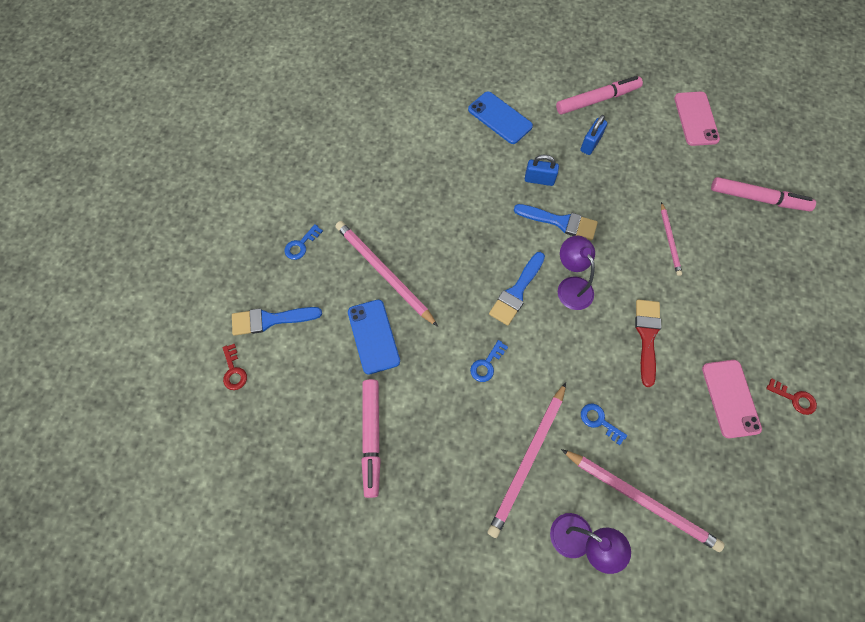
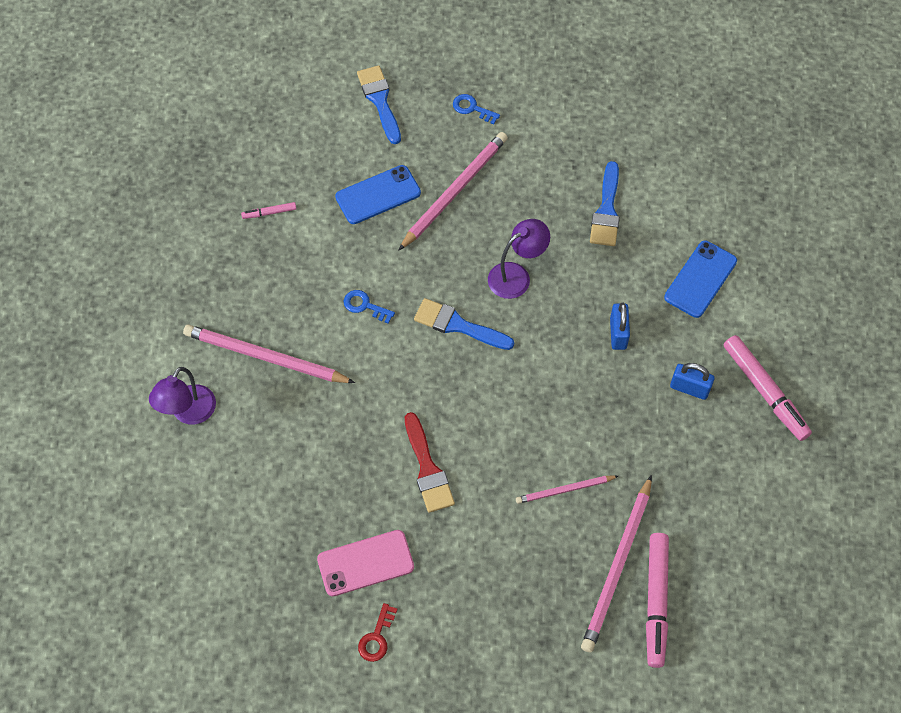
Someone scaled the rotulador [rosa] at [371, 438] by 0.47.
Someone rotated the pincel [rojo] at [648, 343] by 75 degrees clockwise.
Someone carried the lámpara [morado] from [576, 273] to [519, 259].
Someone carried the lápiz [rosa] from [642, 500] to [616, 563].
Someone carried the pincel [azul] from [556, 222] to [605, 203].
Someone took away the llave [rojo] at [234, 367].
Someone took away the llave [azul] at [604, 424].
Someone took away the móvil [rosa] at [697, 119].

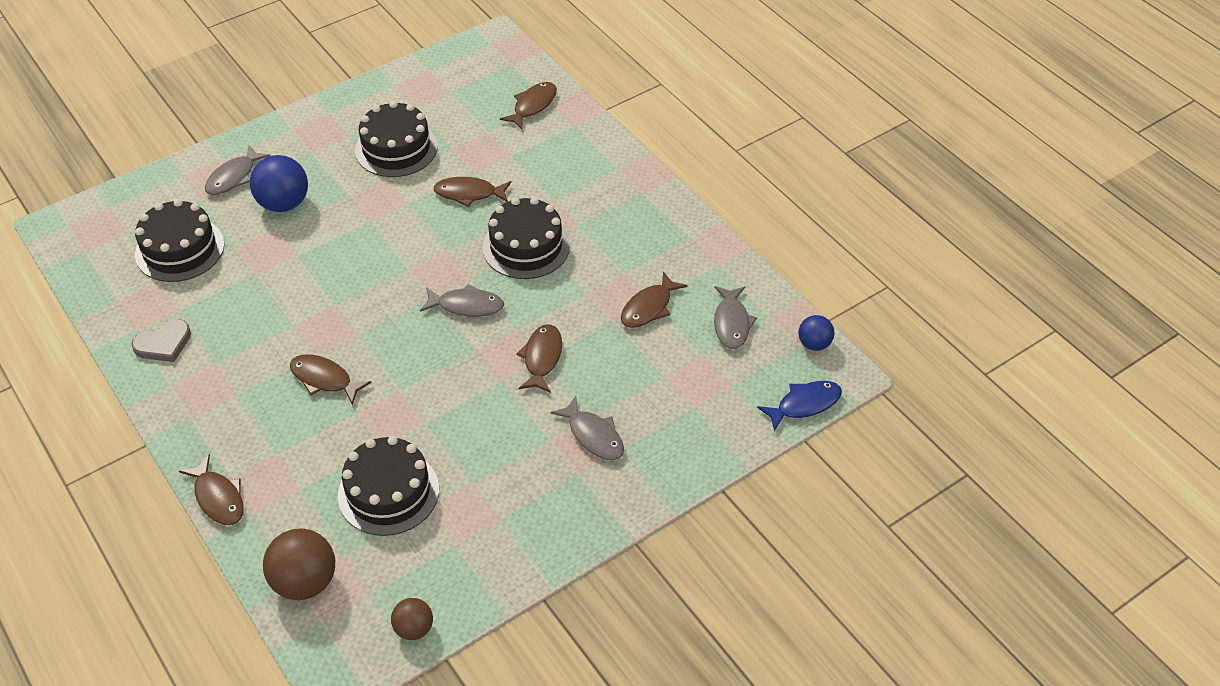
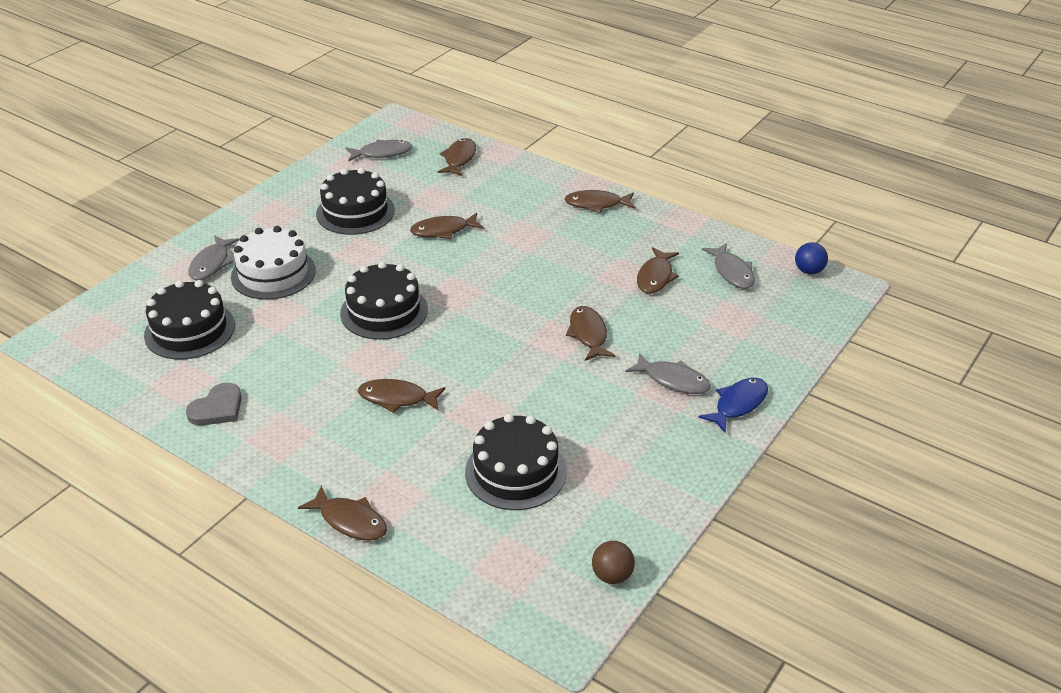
Someone swapped the pelota [azul] at [279, 183] for the tarta [blanco] at [273, 263].
Someone carried the tarta [negro] from [526, 238] to [384, 300].
Someone carried the pez [gris] from [462, 300] to [379, 150].
Someone put down the pez [marrón] at [600, 201].
Someone carried the pez [azul] from [799, 406] to [733, 405].
Someone took away the pelota [marrón] at [299, 564].

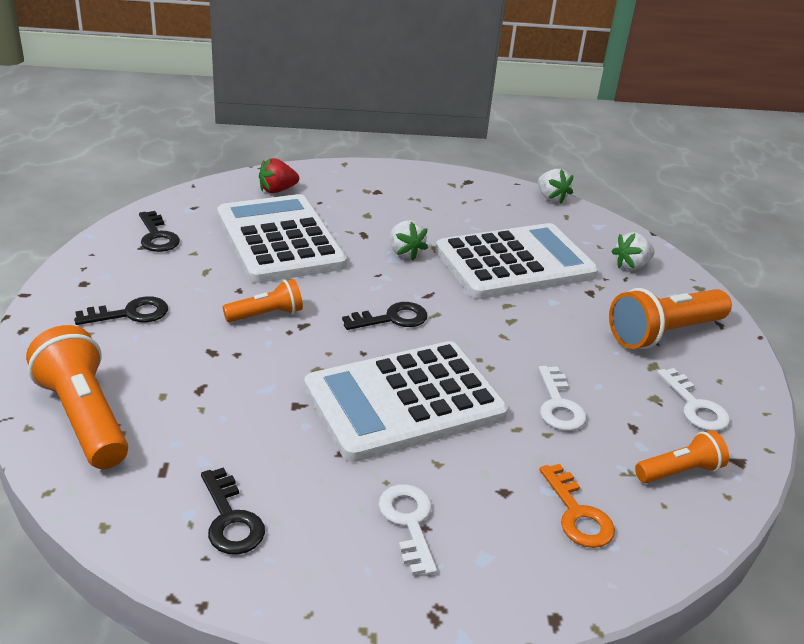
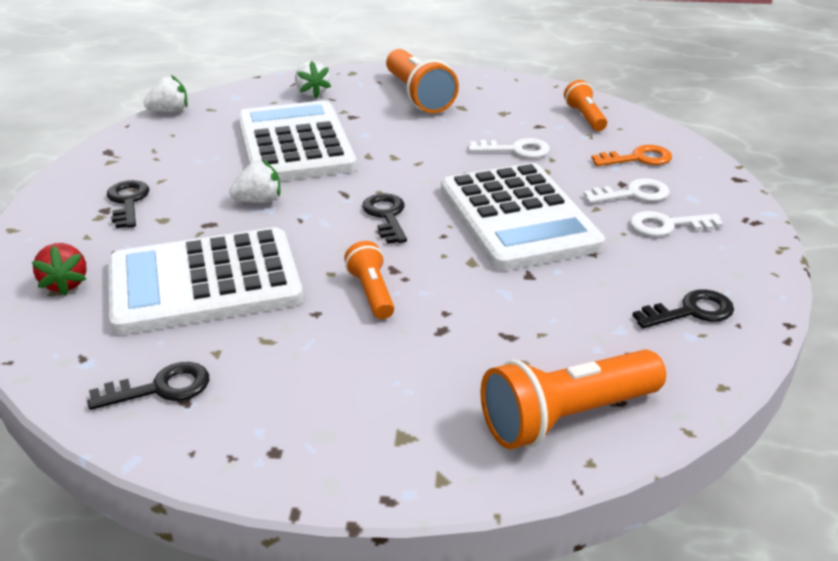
Someone carried the llave [negro] from [121, 310] to [128, 204].
Someone carried the llave [blanco] from [693, 399] to [626, 190].

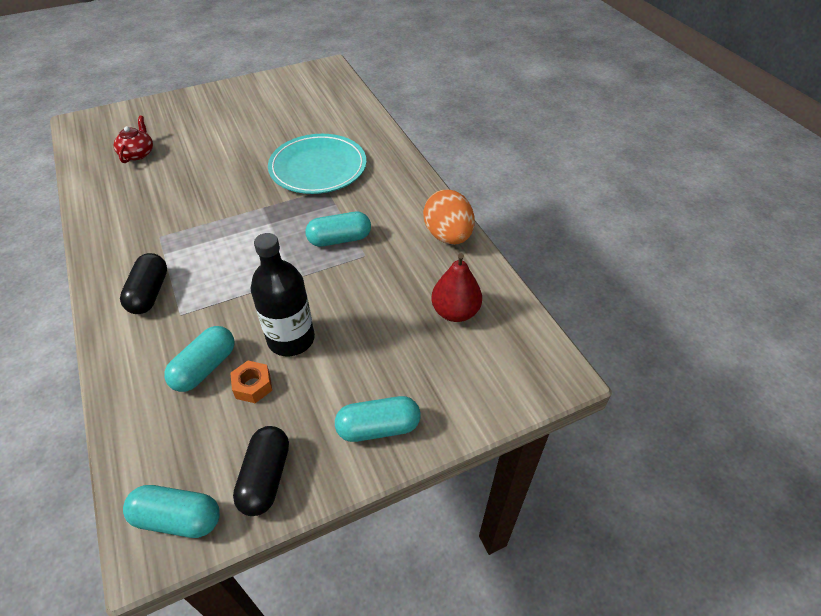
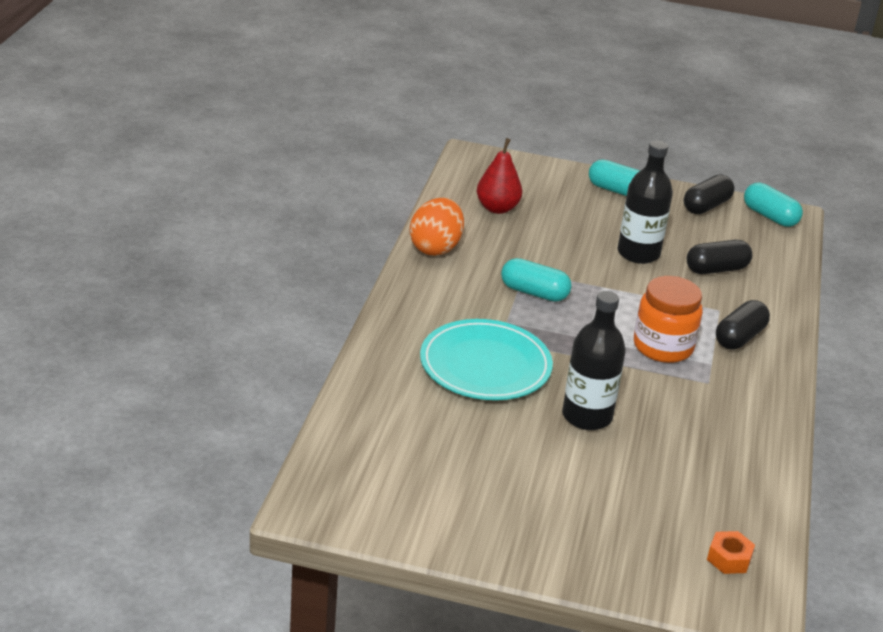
Someone put down the botella [negro] at [594, 360].
Someone put down the tarro [naranja] at [668, 319].
Someone repainted the cápsula [turquesa] at [199, 359], which became the cápsula [negro] at [719, 257].
Someone carried the tuerca [naranja] from [251, 382] to [731, 552].
Someone took away the tetera [rojo] at [133, 139].

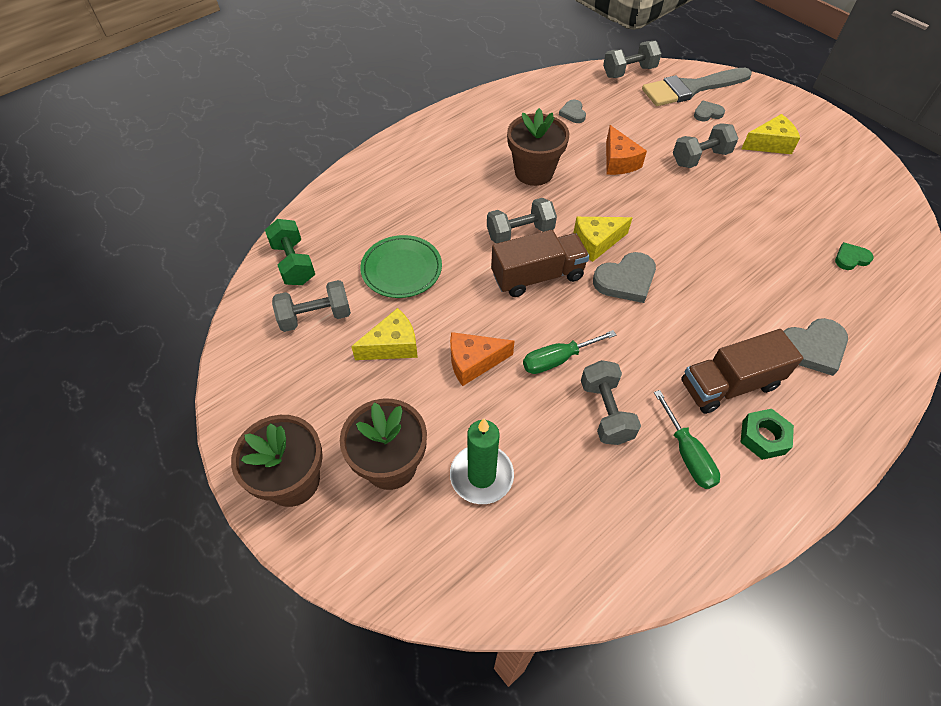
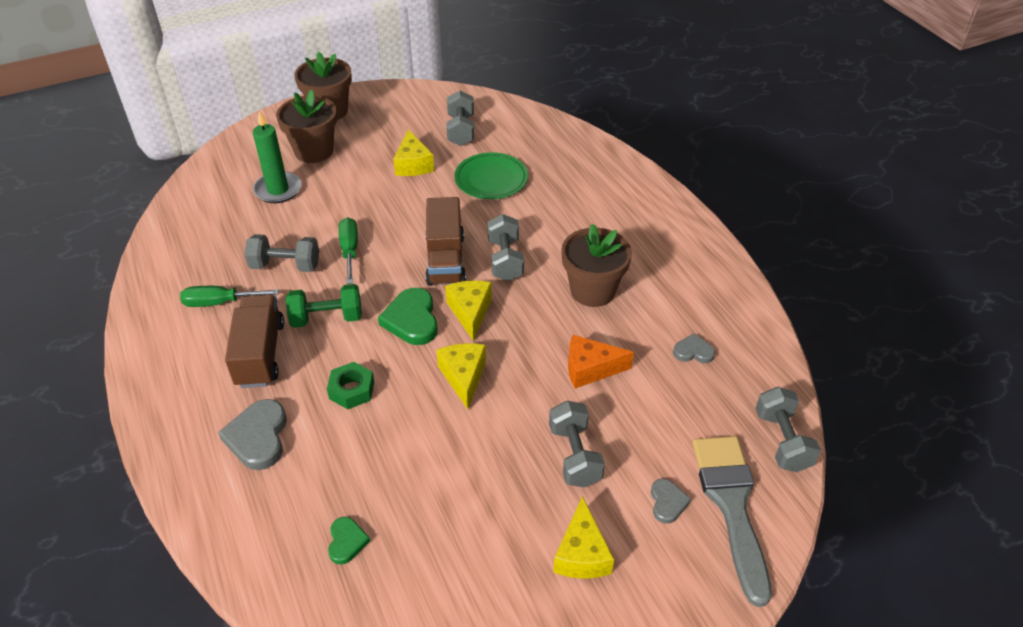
Someone carried the mancuerna [verde] from [290, 252] to [324, 306].
Someone carried the tuerca [verde] from [767, 434] to [350, 385].
Someone repainted the corazón [gris] at [624, 277], which became the corazón [verde] at [408, 316].
Someone put down the queso [amarillo] at [461, 376].
Someone took away the queso [naranja] at [482, 359].

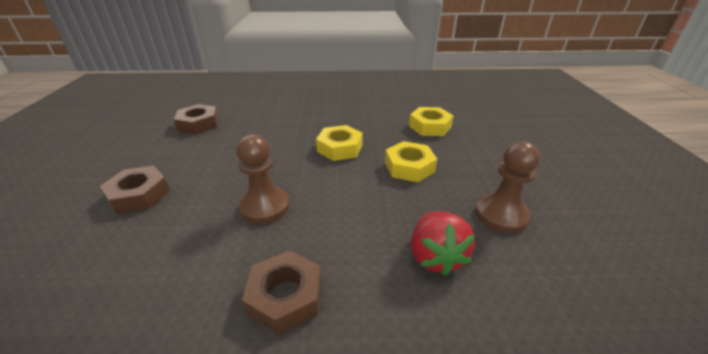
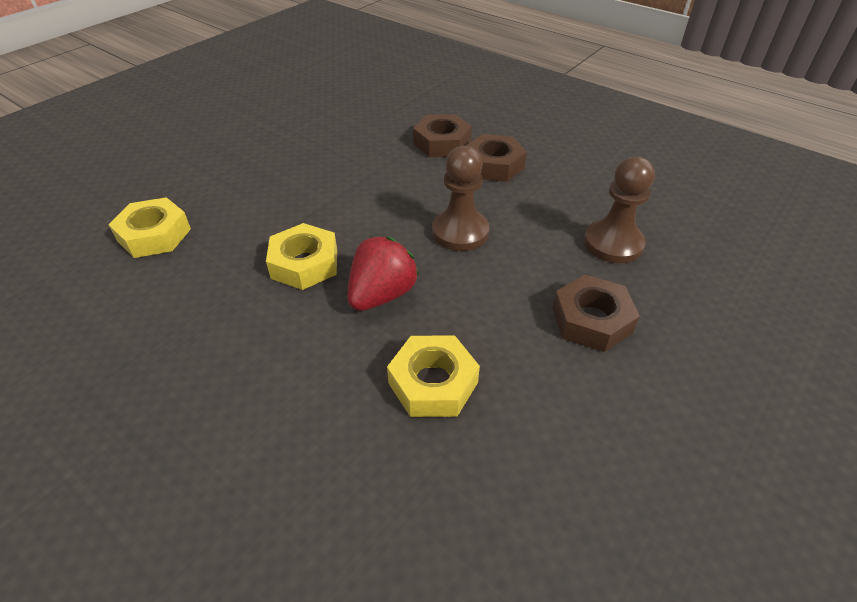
Someone carried the fresa [rojo] from [443, 243] to [383, 273].
Someone carried the tuerca [amarillo] from [411, 161] to [433, 376].
Someone carried the tuerca [marrón] from [196, 119] to [442, 135].
Someone carried the peón [marrón] from [507, 187] to [619, 210].

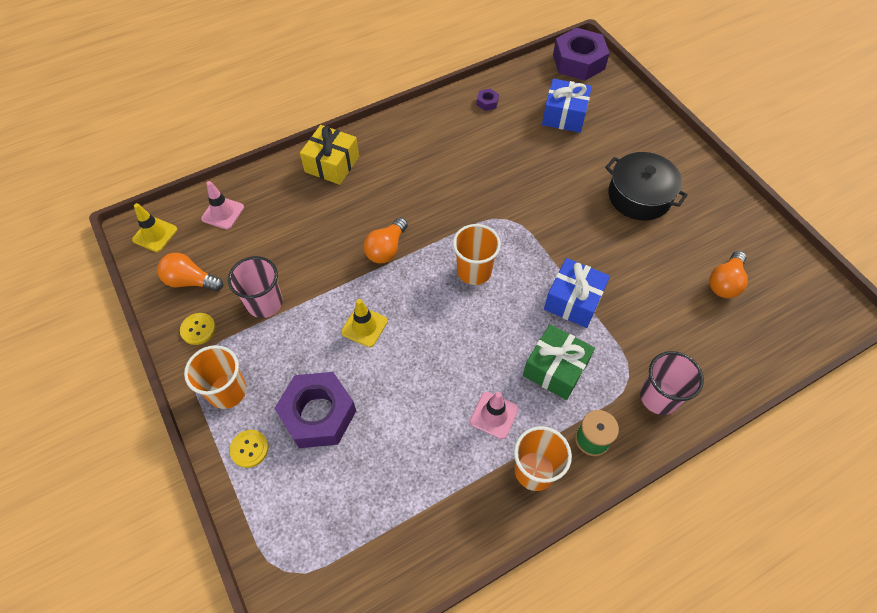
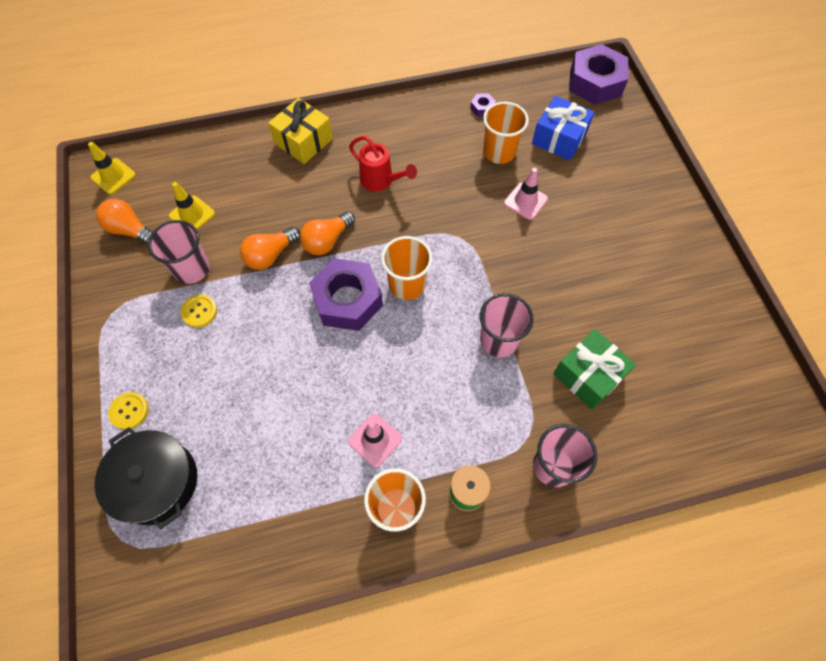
Someone carried the olla [negro] from [646, 186] to [145, 478].
Someone carried the cono de tráfico [amarillo] from [364, 323] to [192, 206].
Someone carried the botón [amarillo] from [198, 329] to [199, 311].
Someone carried the bombilla [naranja] from [728, 274] to [270, 248].
Someone carried the tuerca [morado] from [315, 410] to [346, 294].
Someone put down the regadera [rojo] at [383, 164].
Someone swapped the regalo [azul] at [577, 293] for the vaso [rosa] at [507, 325].
Someone carried the vaso [naranja] from [215, 377] to [506, 133].
Someone carried the cono de tráfico [rosa] from [222, 205] to [526, 194].
Someone carried the regalo [verde] from [559, 362] to [594, 369].

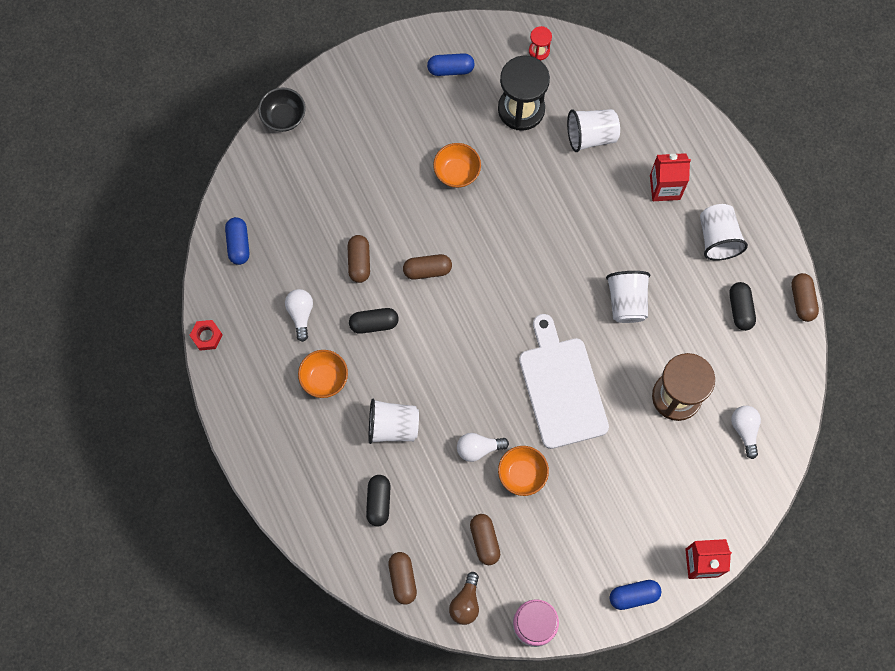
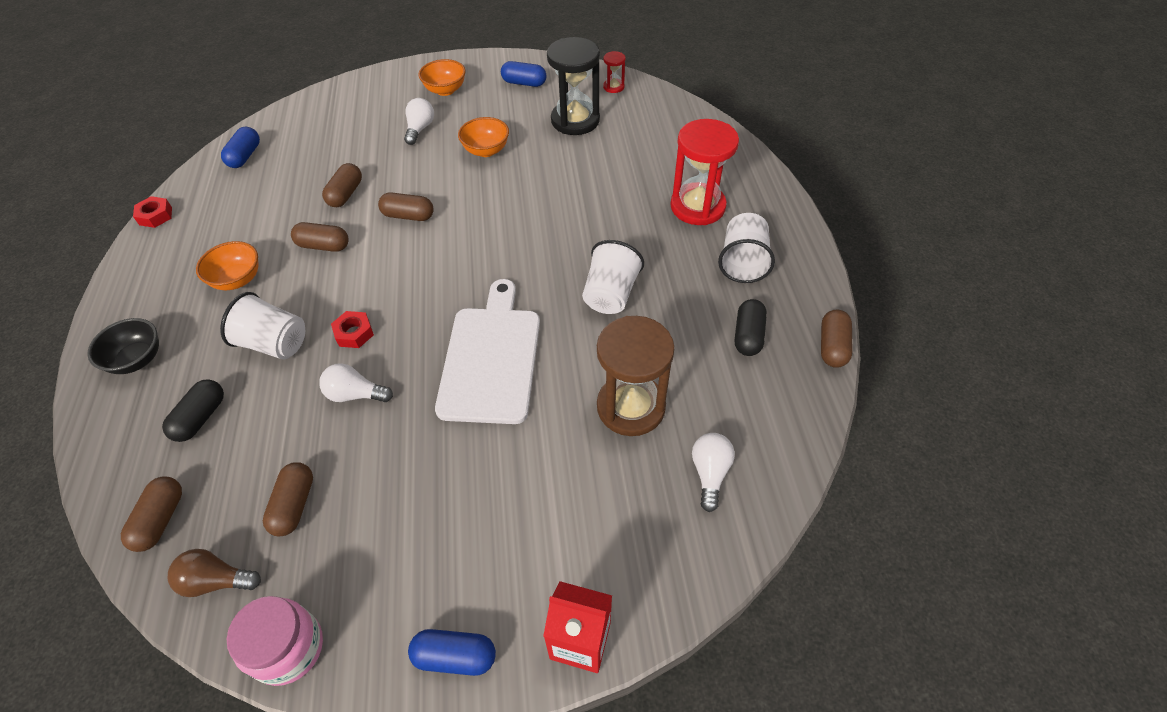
Someone carried the cuenco [negro] from [282, 109] to [123, 346].
Someone rotated the bombilla [marrón] at [464, 598] by 60 degrees clockwise.
Someone repainted the cápsula [negro] at [374, 321], which became the cápsula [marrón] at [320, 237].
Someone put down the tuerca [rojo] at [352, 329].
Someone carried the bombilla [blanco] from [299, 315] to [419, 121].
Someone carried the cuenco [naranja] from [523, 471] to [442, 77].
Someone swapped the cartón de leche [rojo] at [670, 177] for the reloj de arena [rojo] at [705, 172].
Someone took away the vaso [blanco] at [593, 130].

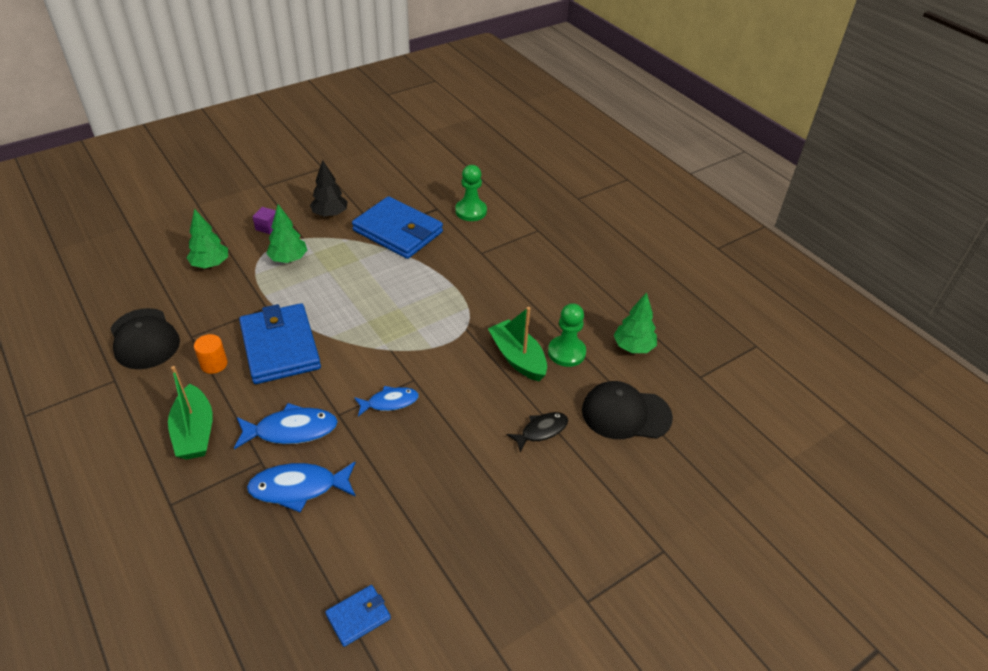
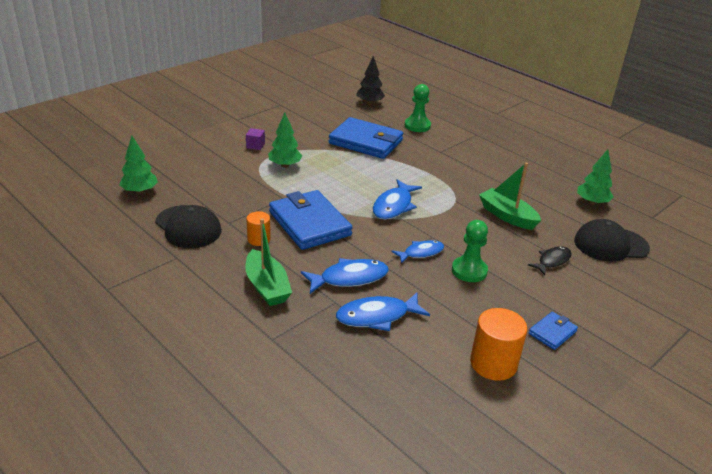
Someone carried the árbol [verde] from [207, 238] to [138, 165].
Someone carried the árbol [negro] from [329, 188] to [370, 80].
Someone put down the pez [azul] at [397, 199].
Someone carried the peón [verde] from [567, 335] to [470, 251].
Someone put down the cilindro [naranja] at [498, 344].
Someone carried the cartera [azul] from [358, 616] to [553, 331].

